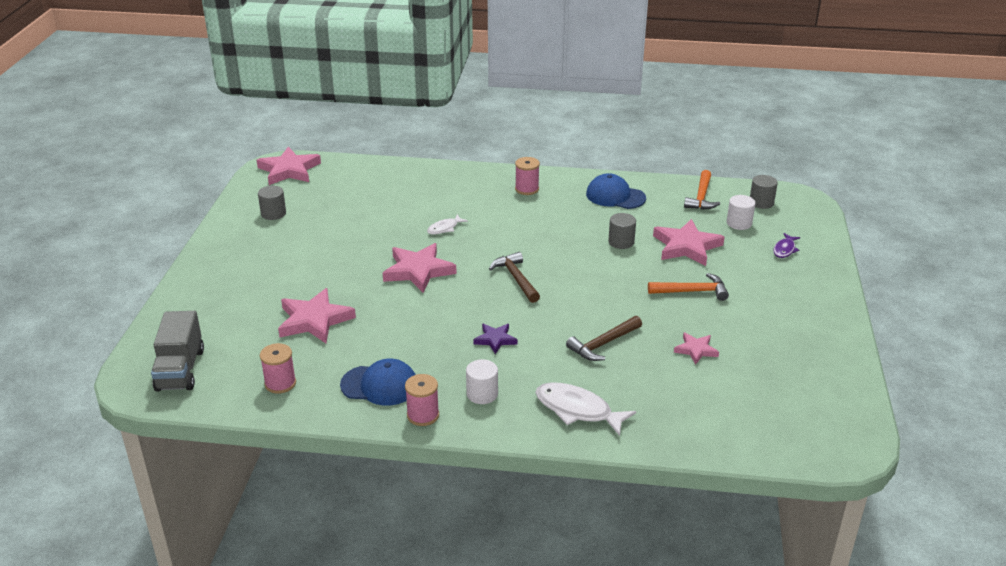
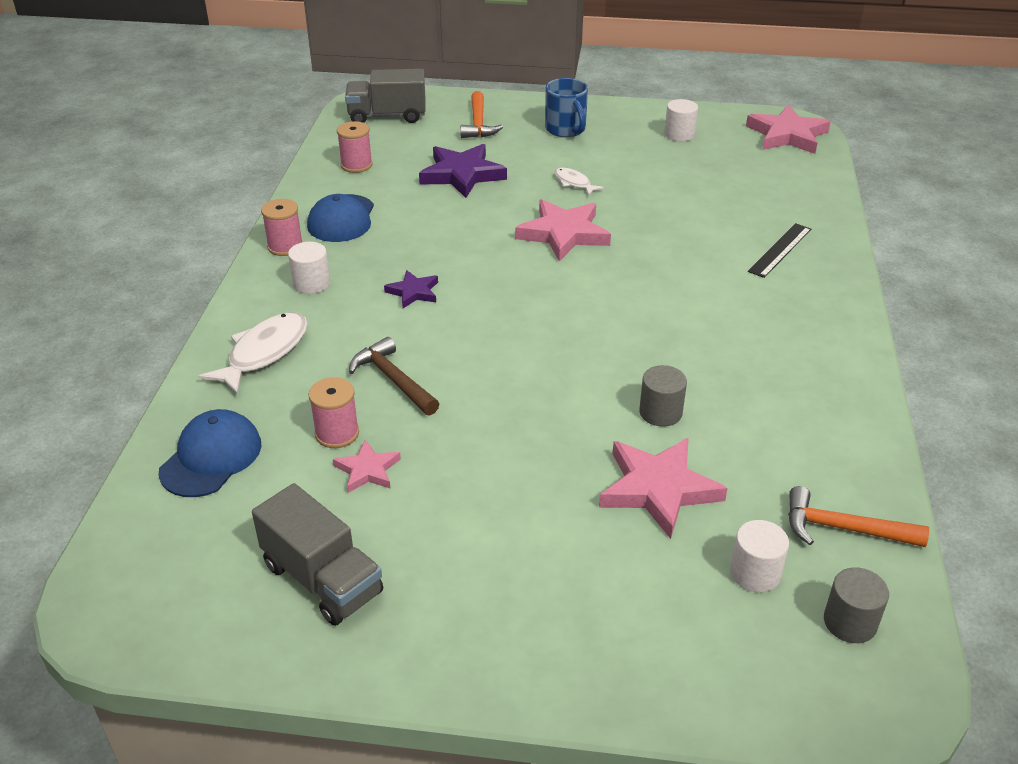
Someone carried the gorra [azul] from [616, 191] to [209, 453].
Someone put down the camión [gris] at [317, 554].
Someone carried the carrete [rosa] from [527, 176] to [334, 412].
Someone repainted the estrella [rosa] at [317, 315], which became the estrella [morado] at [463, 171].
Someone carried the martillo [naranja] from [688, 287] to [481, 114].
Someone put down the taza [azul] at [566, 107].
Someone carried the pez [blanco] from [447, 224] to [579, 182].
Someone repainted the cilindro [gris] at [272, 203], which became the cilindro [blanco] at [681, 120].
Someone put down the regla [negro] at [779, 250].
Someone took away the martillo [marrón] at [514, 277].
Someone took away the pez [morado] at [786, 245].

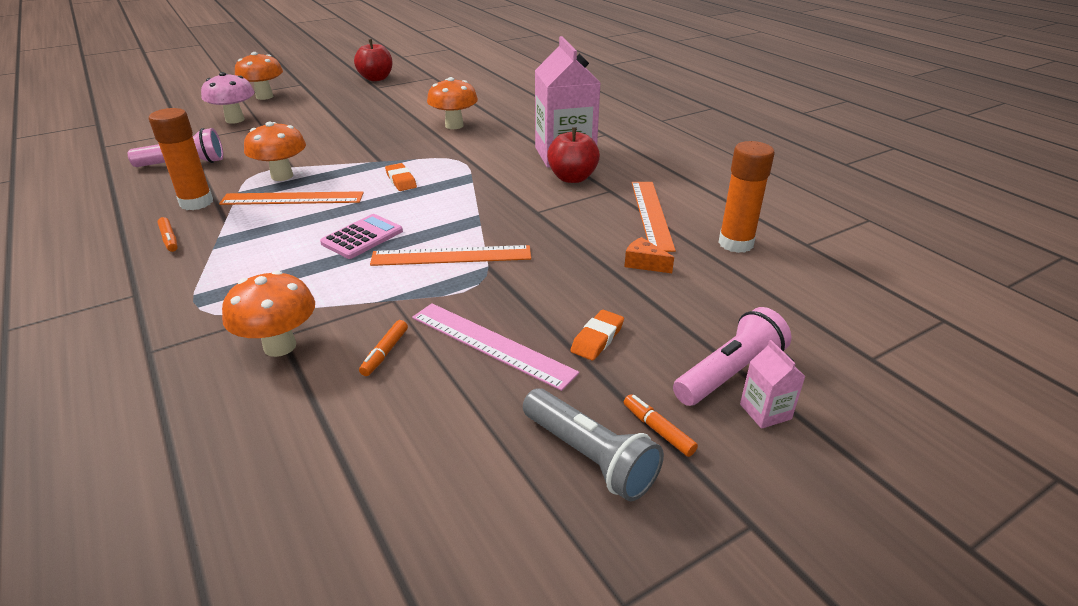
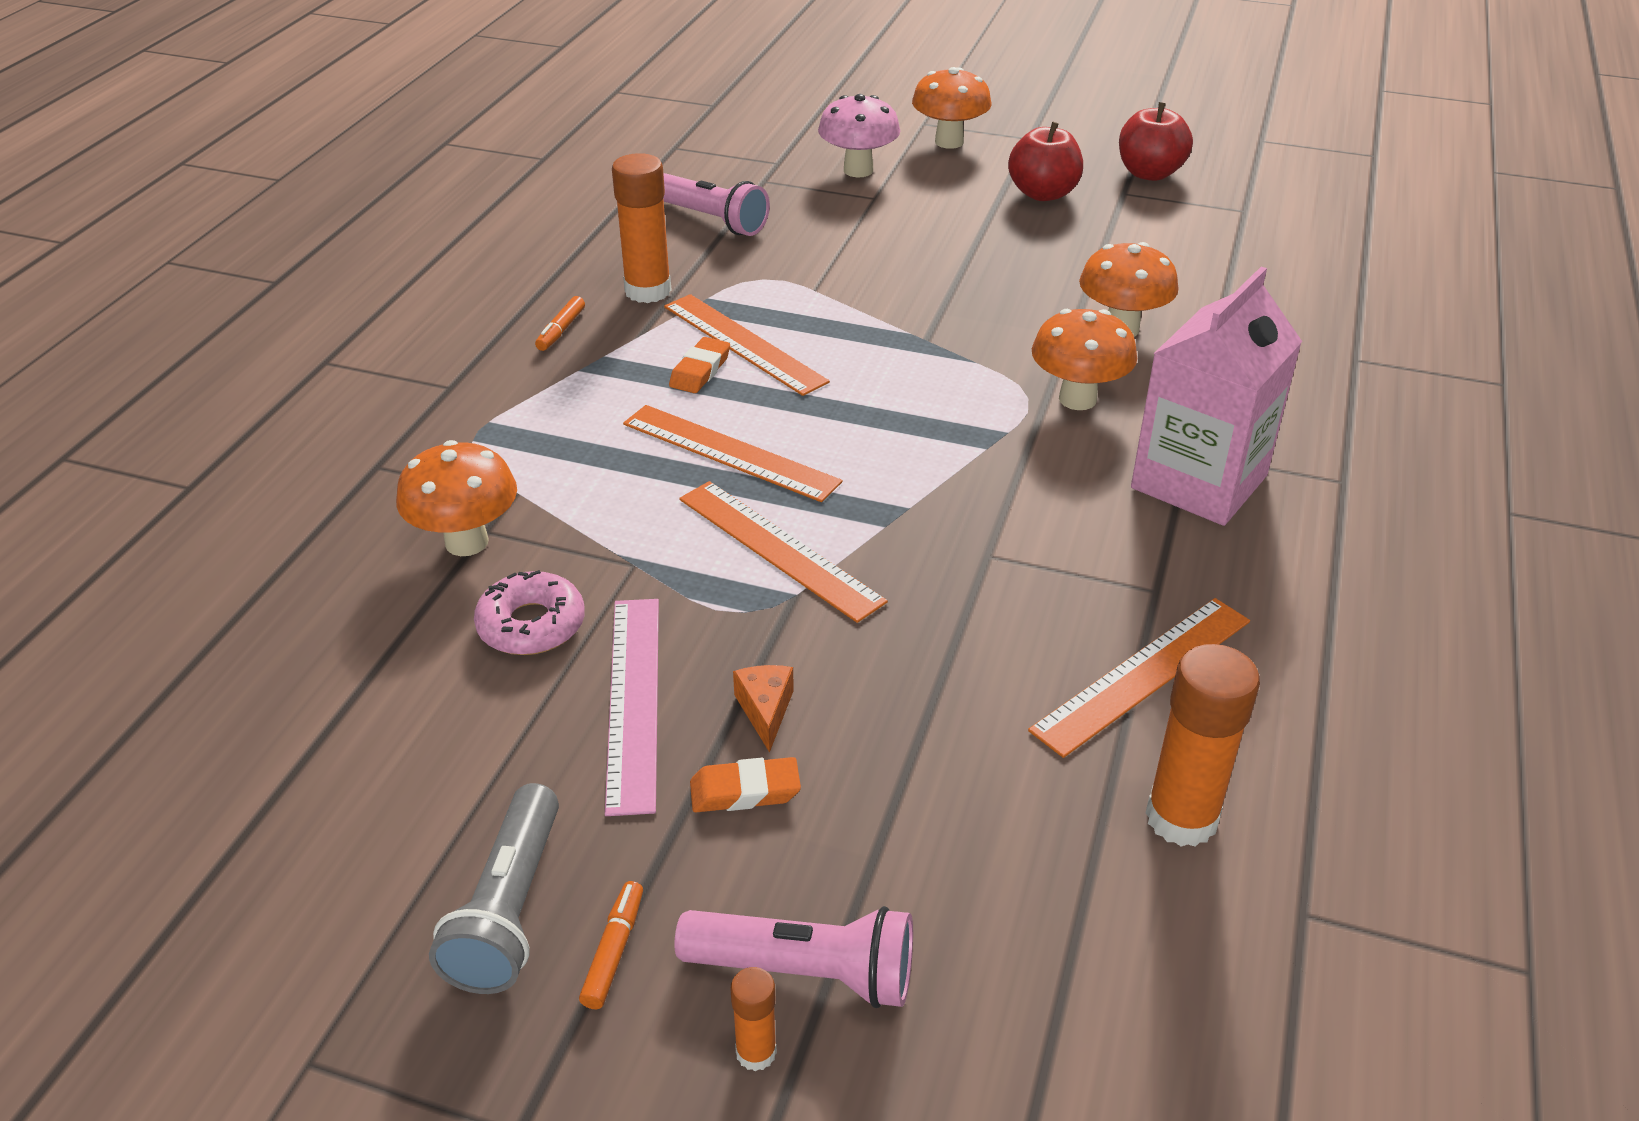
Someone swapped the rotulador [naranja] at [383, 348] for the rosquilla [rosa] at [529, 612].
Someone swapped the calculadora [rosa] at [361, 236] for the regla [naranja] at [733, 453].
Someone carried the goma de borrar [naranja] from [401, 177] to [699, 365].
Someone swapped the cartón de leche [rosa] at [772, 384] for the barra de pegamento [naranja] at [754, 1019].
Someone carried the queso [naranja] from [649, 255] to [763, 709].
Someone carried the manzana [rojo] from [573, 155] to [1045, 161].
Someone carried the seta [naranja] from [275, 151] to [1084, 359].

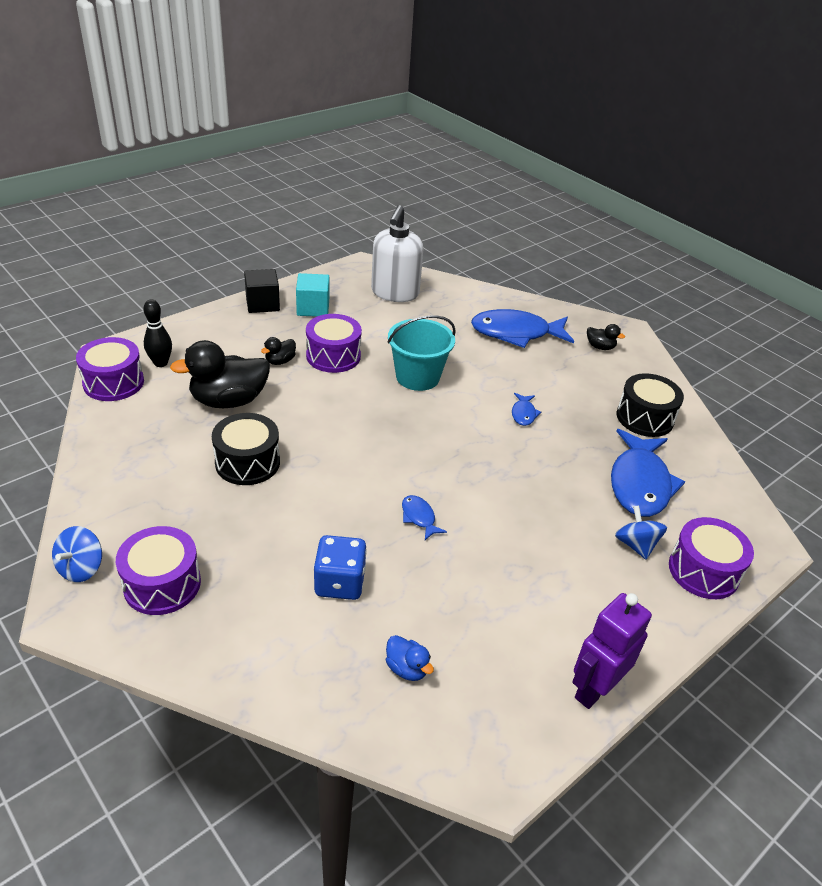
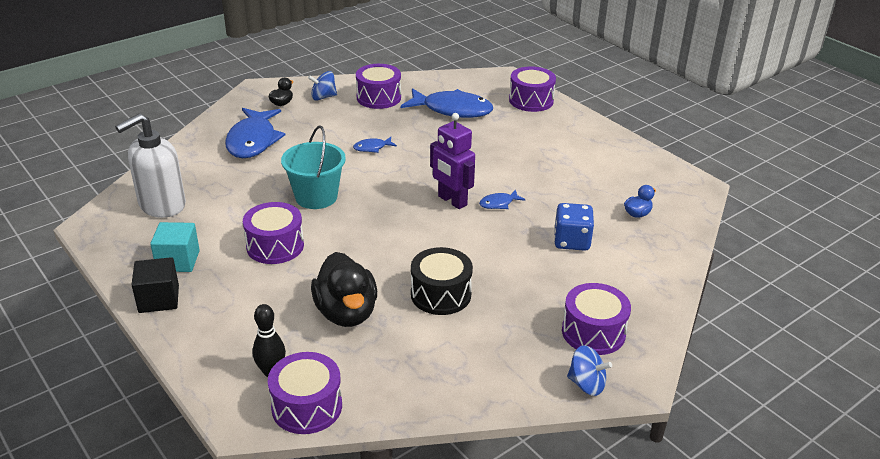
Someone rotated the dispensador de jabón [blanco] at [397, 253] by 120 degrees clockwise.
Someone carried the peonza [azul] from [641, 532] to [322, 86].
Someone rotated the pez [azul] at [526, 409] by 150 degrees clockwise.
Someone repainted the tambor [negro] at [650, 405], which became the tambor [morado] at [378, 86].
Someone carried the robot [morado] from [612, 651] to [452, 161].
Someone took away the pato [negro] at [278, 351].

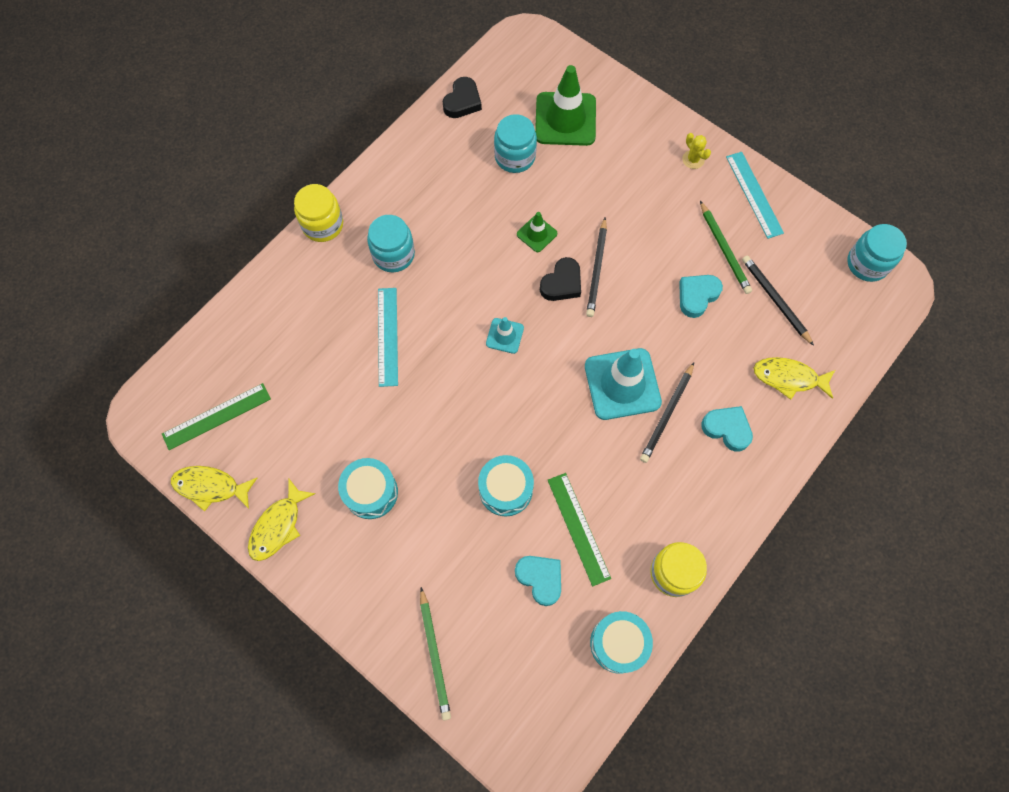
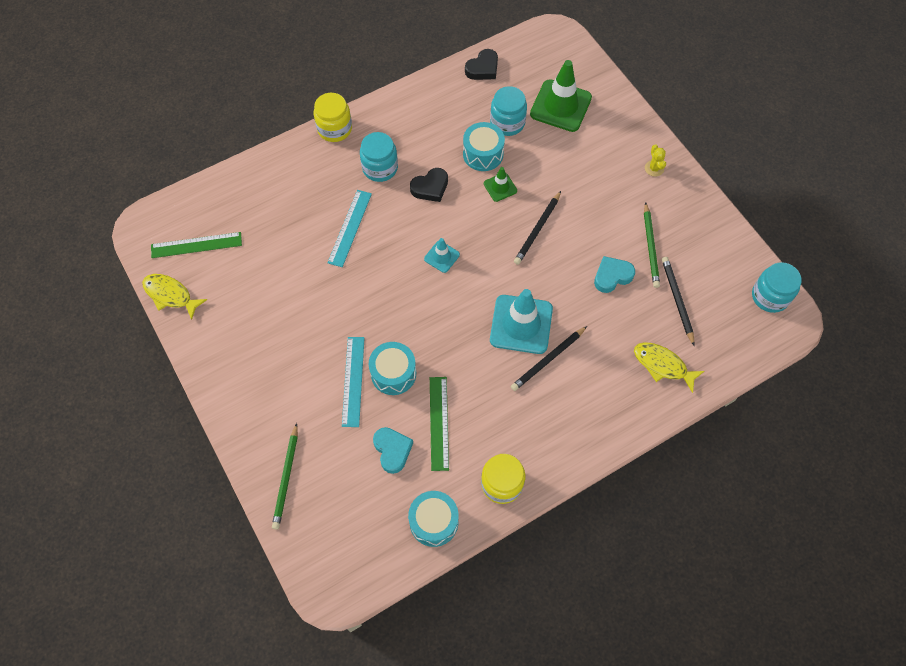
Someone carried the regla [turquesa] from [755, 195] to [353, 382].
Someone carried the corazón [negro] from [560, 279] to [429, 185].
Someone carried the tambor [turquesa] from [368, 488] to [484, 146].
Someone took away the pez [amarillo] at [281, 520].
Someone took away the corazón [turquesa] at [727, 429].

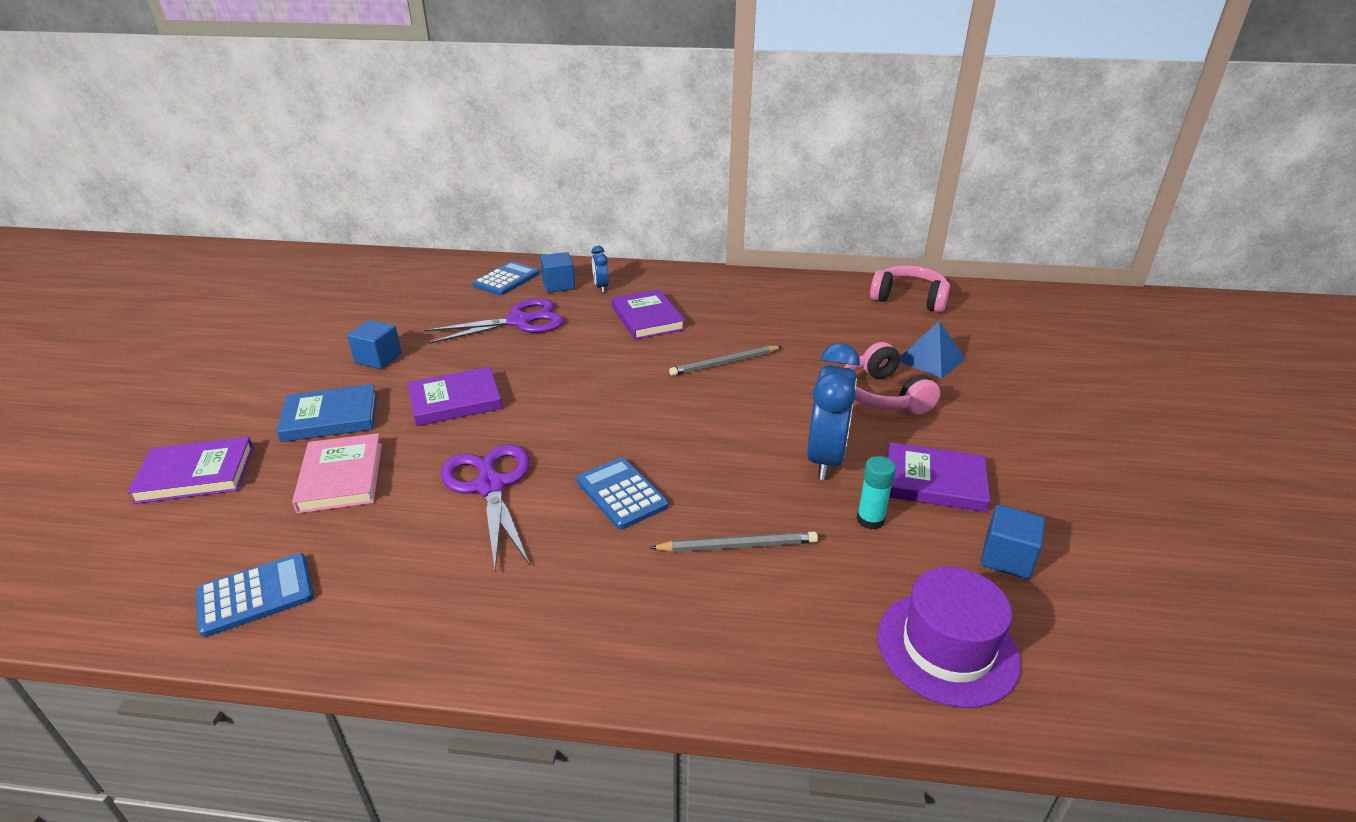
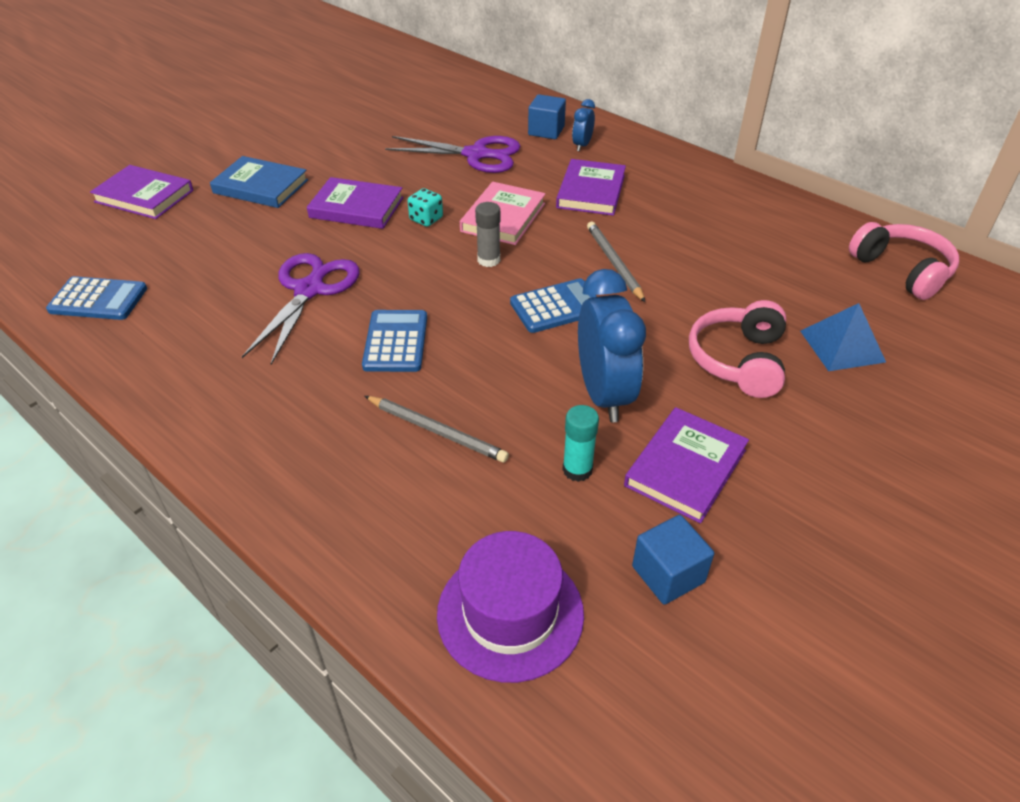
Someone put down the dado [turquesa] at [425, 207].
Someone carried the libro [rosa] from [337, 473] to [503, 213].
Someone put down the barra de pegamento [gris] at [487, 234].
Someone carried the calculadora [azul] from [506, 278] to [553, 305].
Someone rotated the despertador [azul] at [833, 411] by 60 degrees counterclockwise.
Someone rotated the lápiz [gris] at [725, 361] by 60 degrees clockwise.
Someone rotated the libro [morado] at [938, 477] by 75 degrees clockwise.
Someone took away the cubo [azul] at [374, 344].

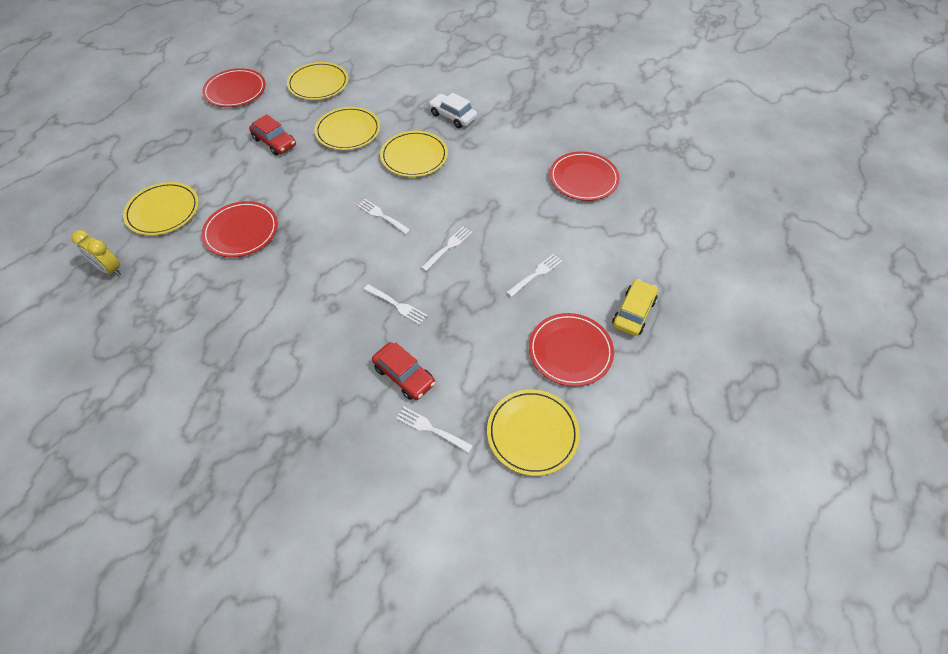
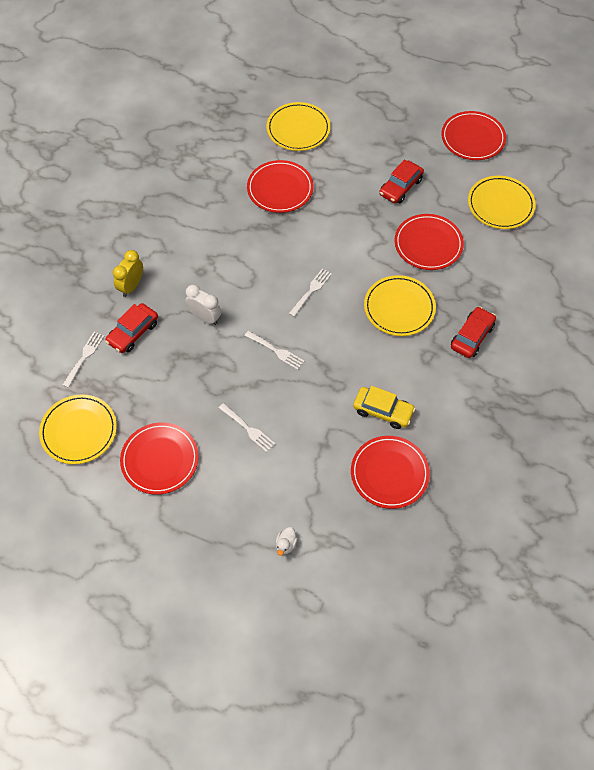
Someone carried the despertador [amarillo] from [96, 253] to [128, 273].
Someone swapped the tenedor [blanco] at [396, 304] for the despertador [blanco] at [203, 305].
Someone put down the pato [blanco] at [287, 541].
Someone carried the coche [amarillo] from [635, 307] to [384, 407].
Someone repainted the plato [amarillo] at [347, 128], which became the plato [rojo] at [429, 242].
Someone repainted the coche [blanco] at [452, 110], which became the coche [rojo] at [473, 332].

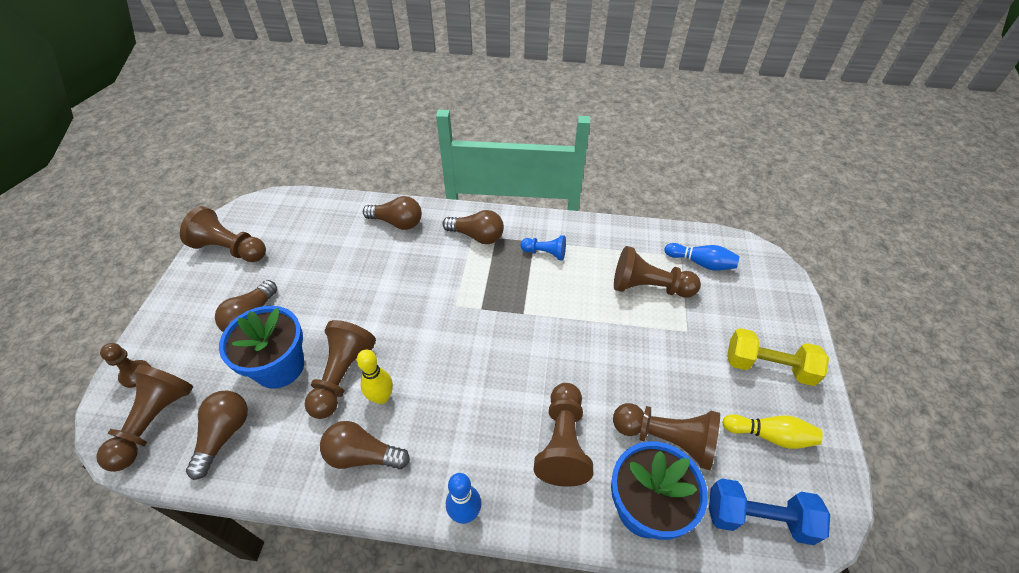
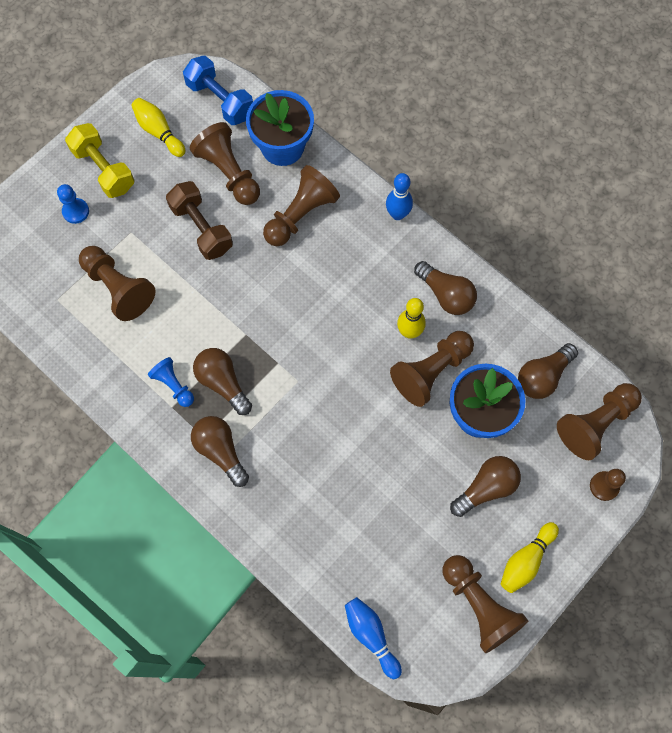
Someone put down the peón [azul] at [73, 204].
Someone put down the mancuerna [marrón] at [199, 220].
Someone carried the bombilla [marrón] from [392, 213] to [222, 381].
Someone carried the bolo [azul] from [702, 257] to [373, 638].
Someone put down the bolo [amarillo] at [530, 557].

